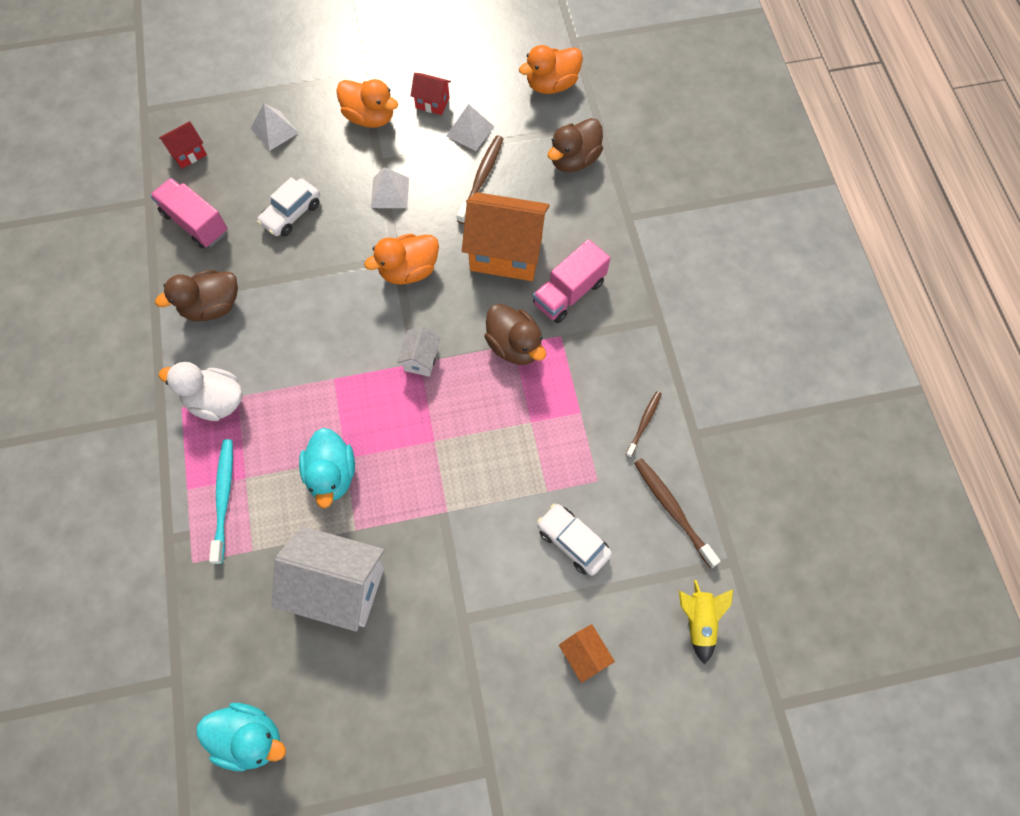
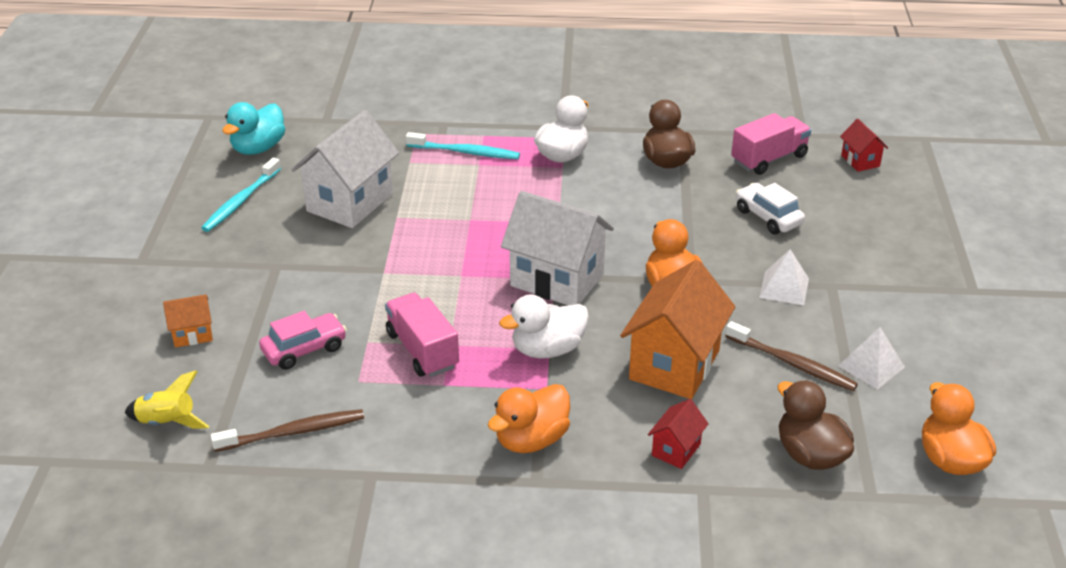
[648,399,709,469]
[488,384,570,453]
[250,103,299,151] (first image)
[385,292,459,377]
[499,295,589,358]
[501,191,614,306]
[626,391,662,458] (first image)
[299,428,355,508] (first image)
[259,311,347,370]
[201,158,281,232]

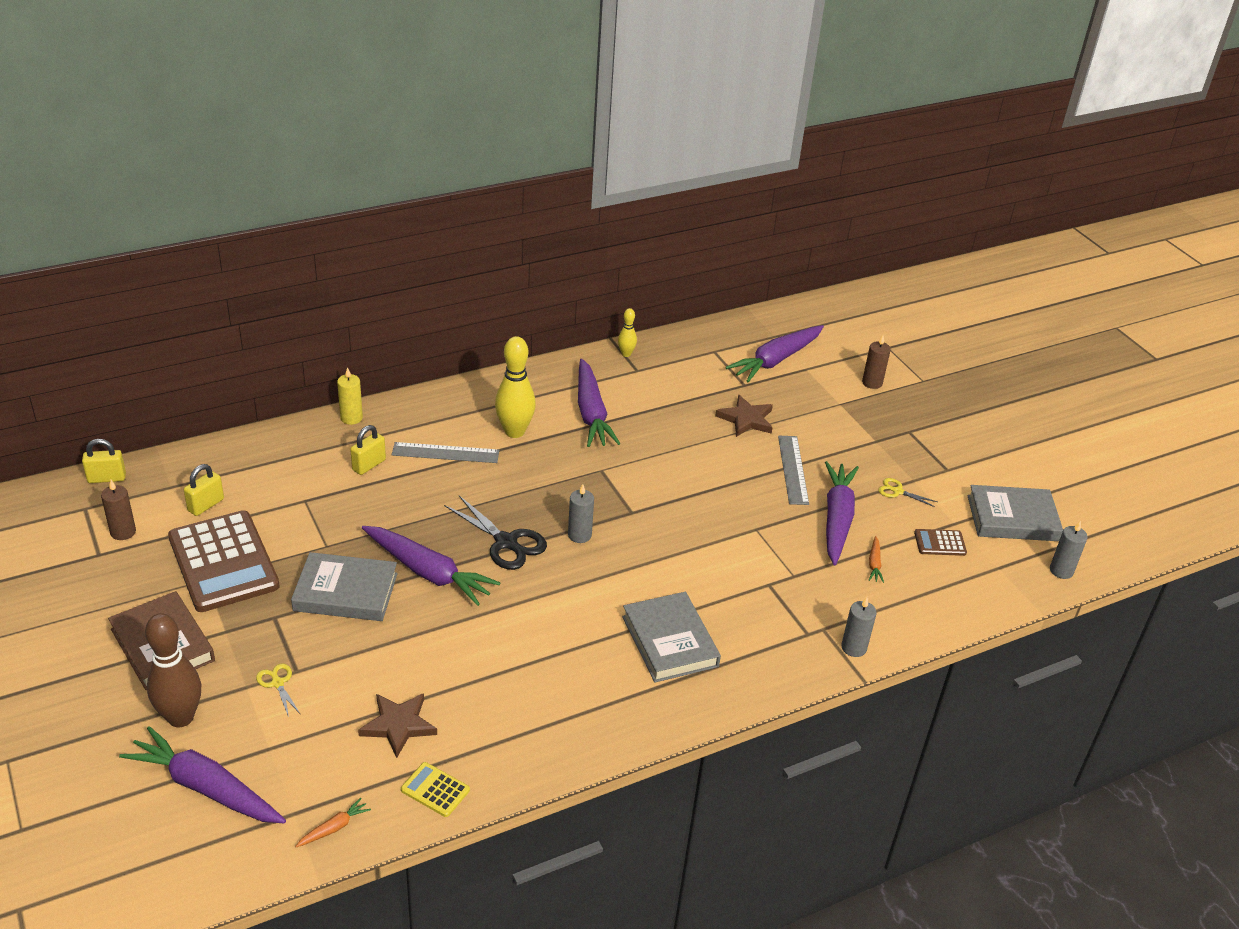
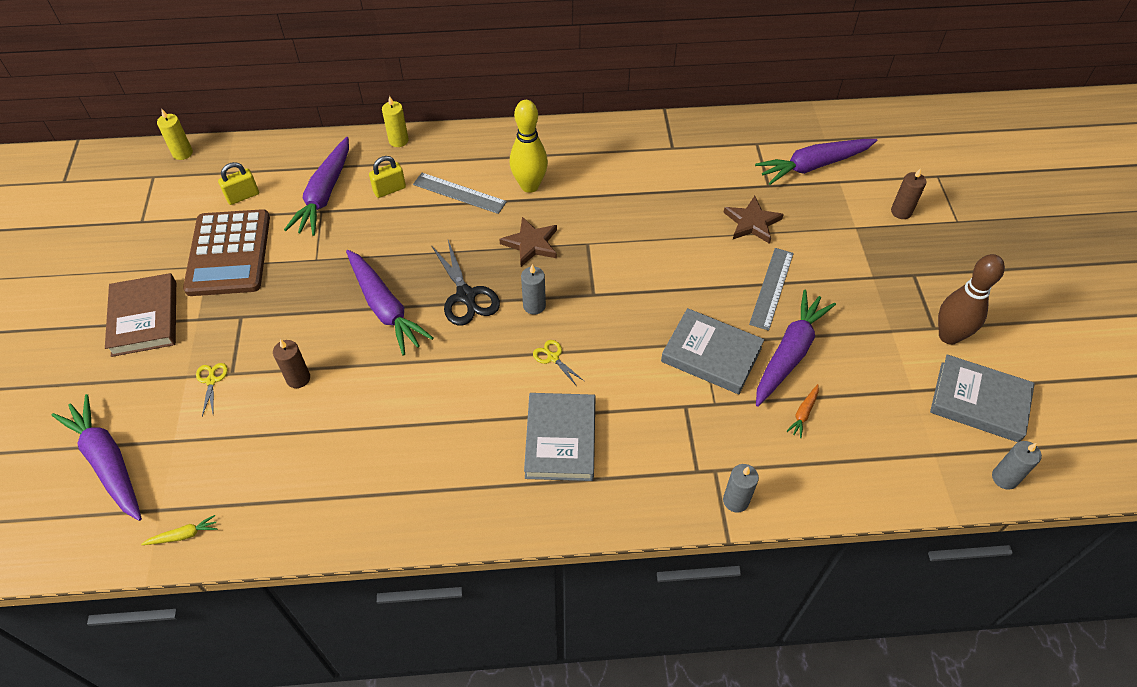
[618,308,637,357] (first image)
[284,137,349,236]
[157,108,193,160]
[533,340,584,385]
[273,339,310,388]
[914,529,967,556] (first image)
[661,308,764,394]
[938,254,1005,345]
[499,217,557,267]
[401,762,470,817] (first image)
[141,515,217,545]

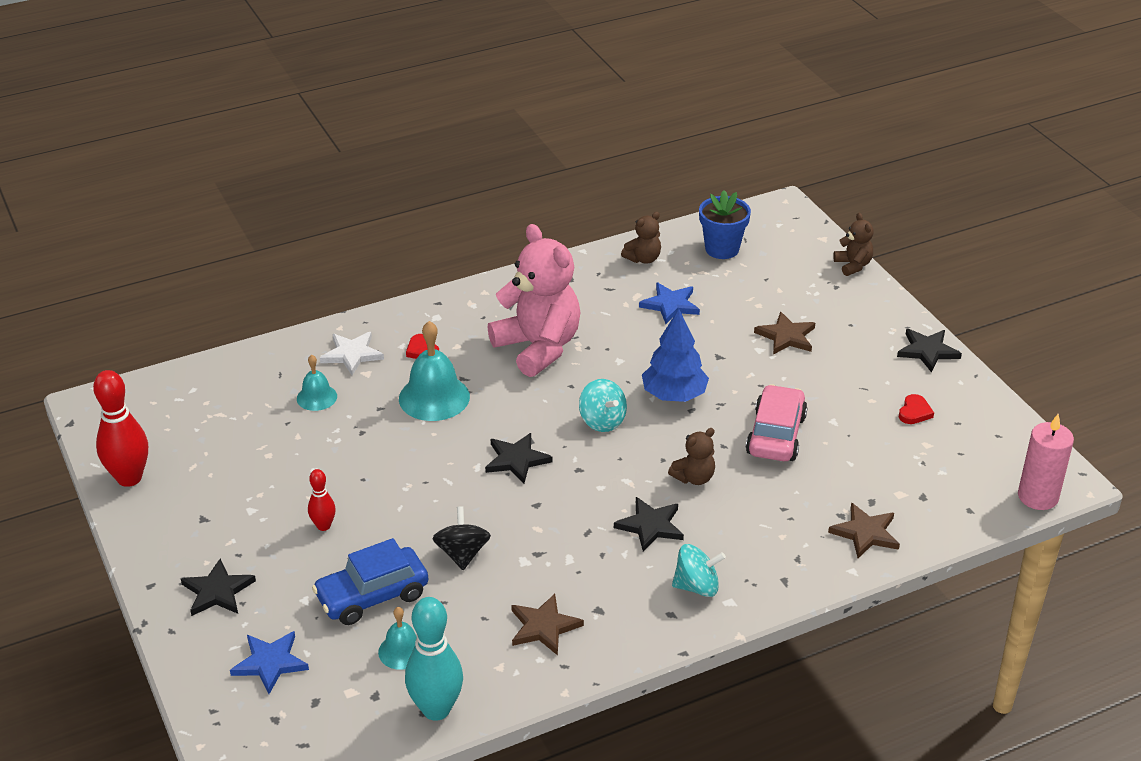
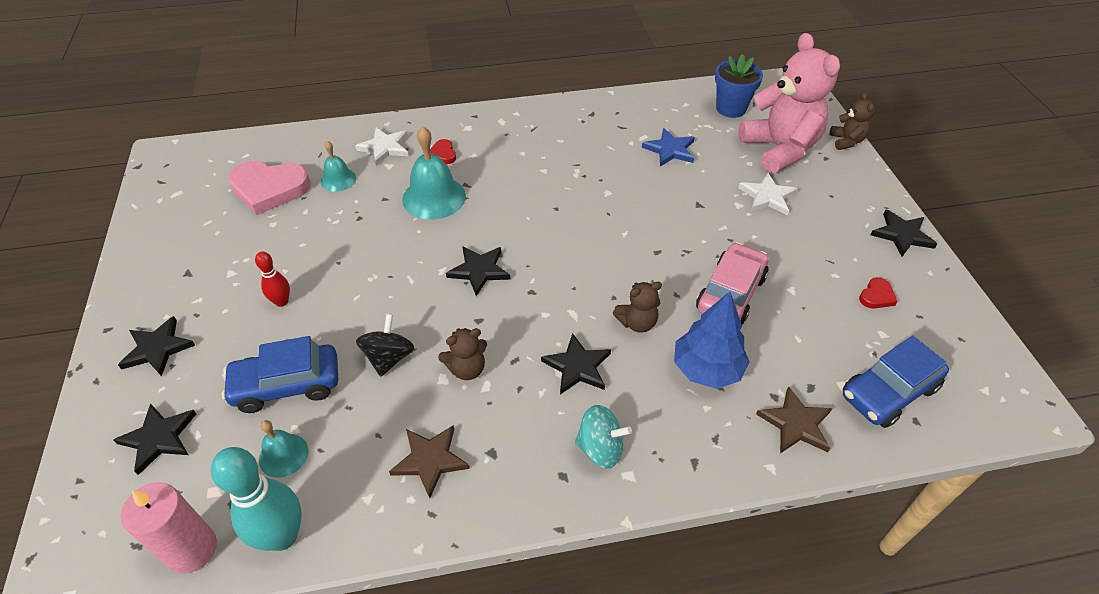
[438,328,487,380]
[738,33,840,174]
[674,291,749,389]
[738,172,798,216]
[93,370,148,487] (first image)
[579,379,627,432] (first image)
[121,482,217,574]
[114,403,196,475]
[228,161,311,215]
[843,336,949,428]

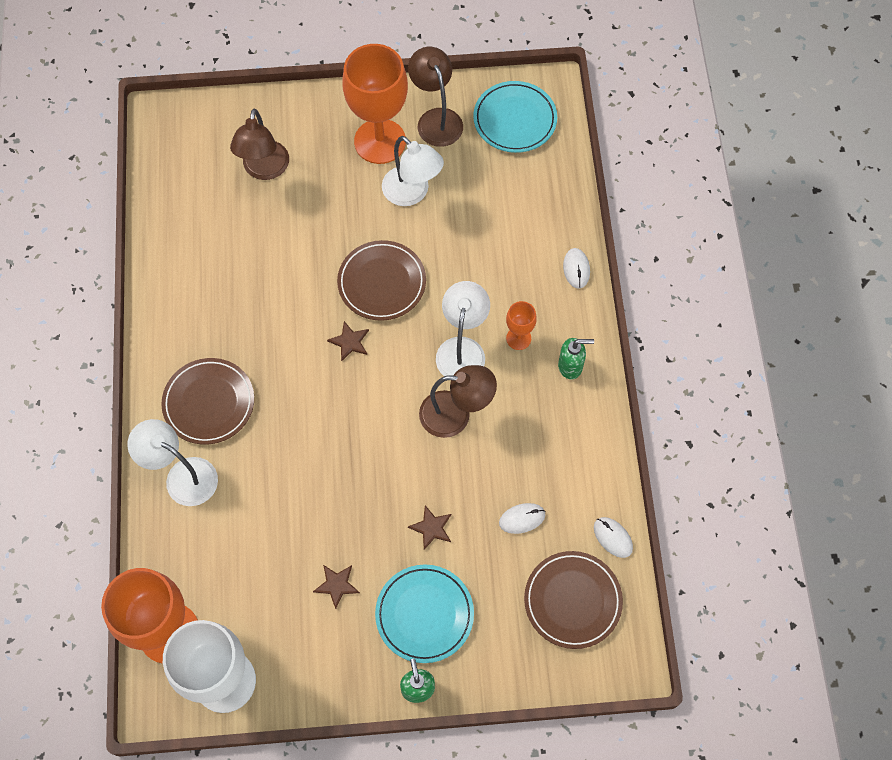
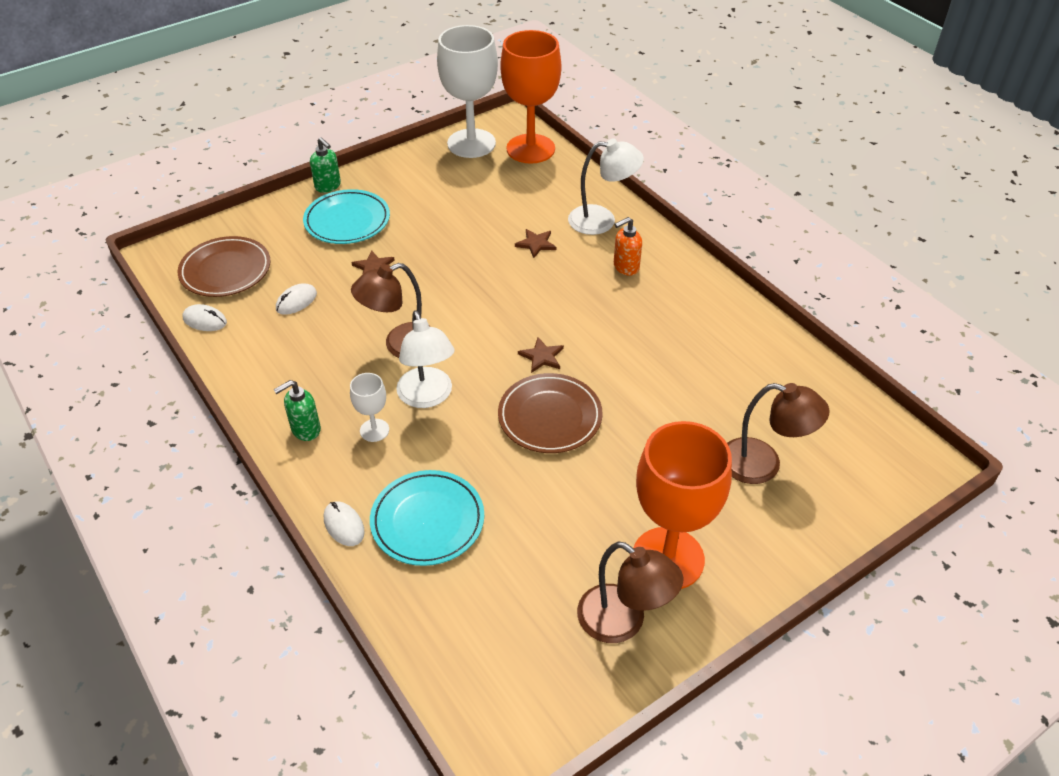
[370,470,484,566]
[727,383,829,484]
[382,136,444,206] (first image)
[350,373,389,442]
[614,217,642,276]
[515,229,556,258]

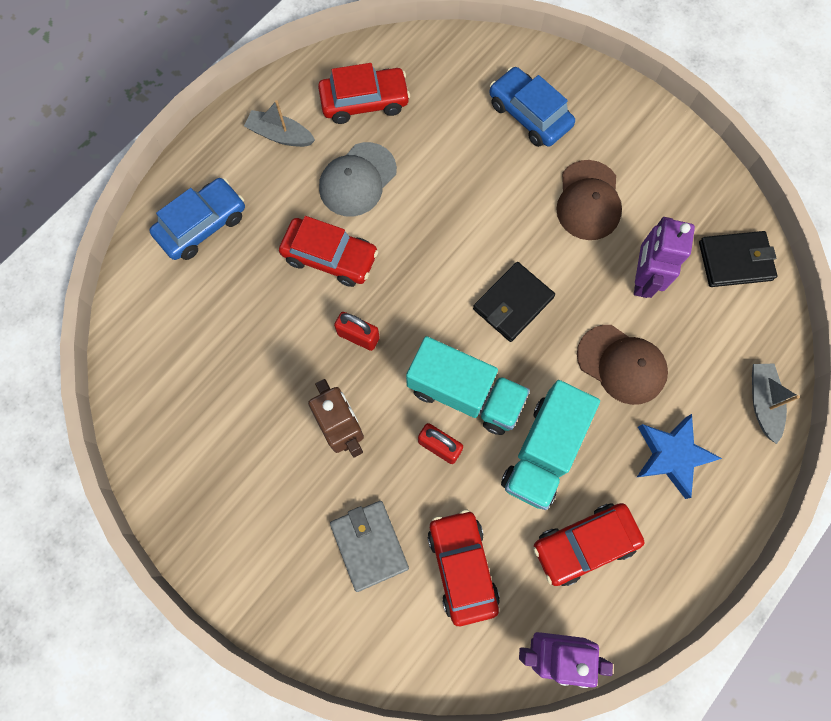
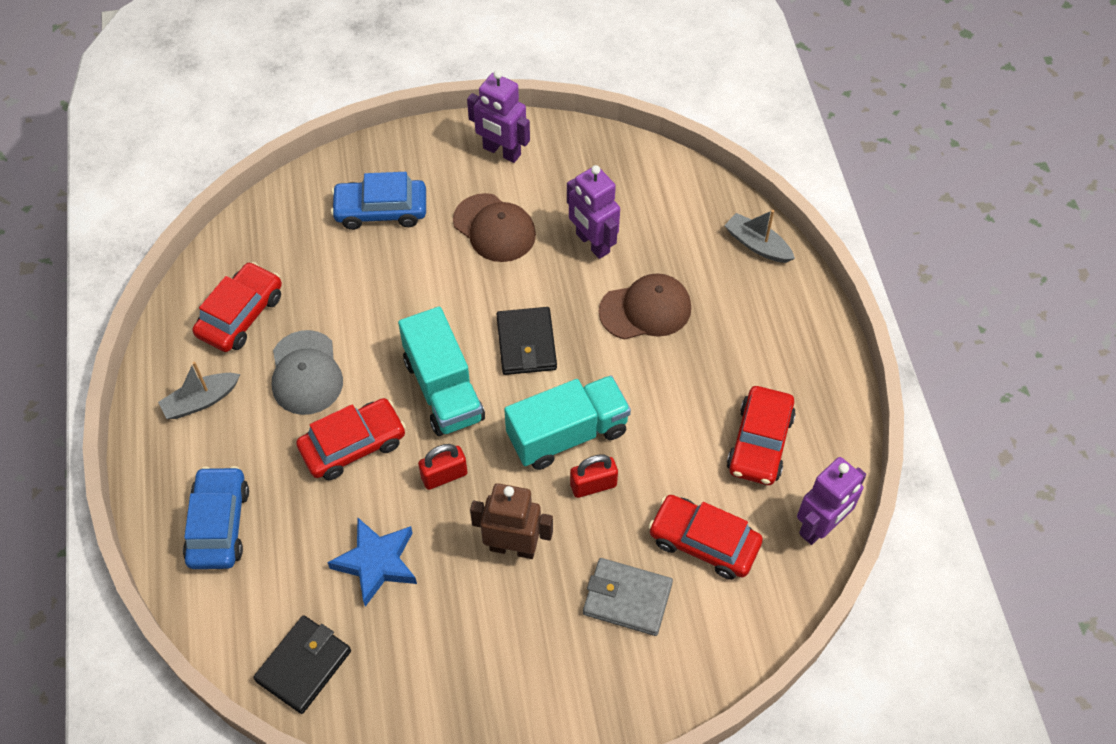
[253,615,351,714]
[398,307,485,436]
[327,518,417,607]
[467,70,530,163]

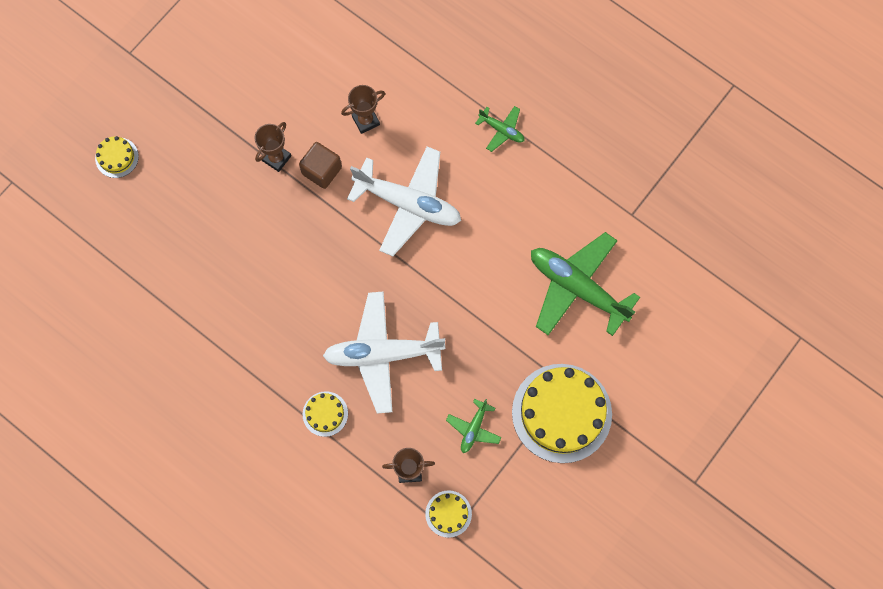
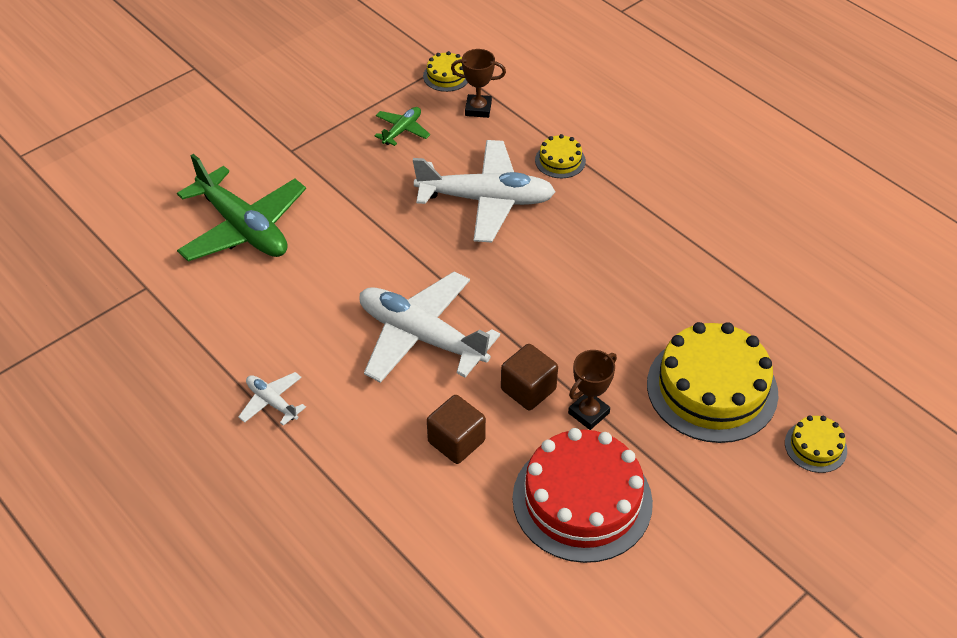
[427,395,486,464]
[238,372,306,426]
[647,322,778,443]
[512,428,653,563]

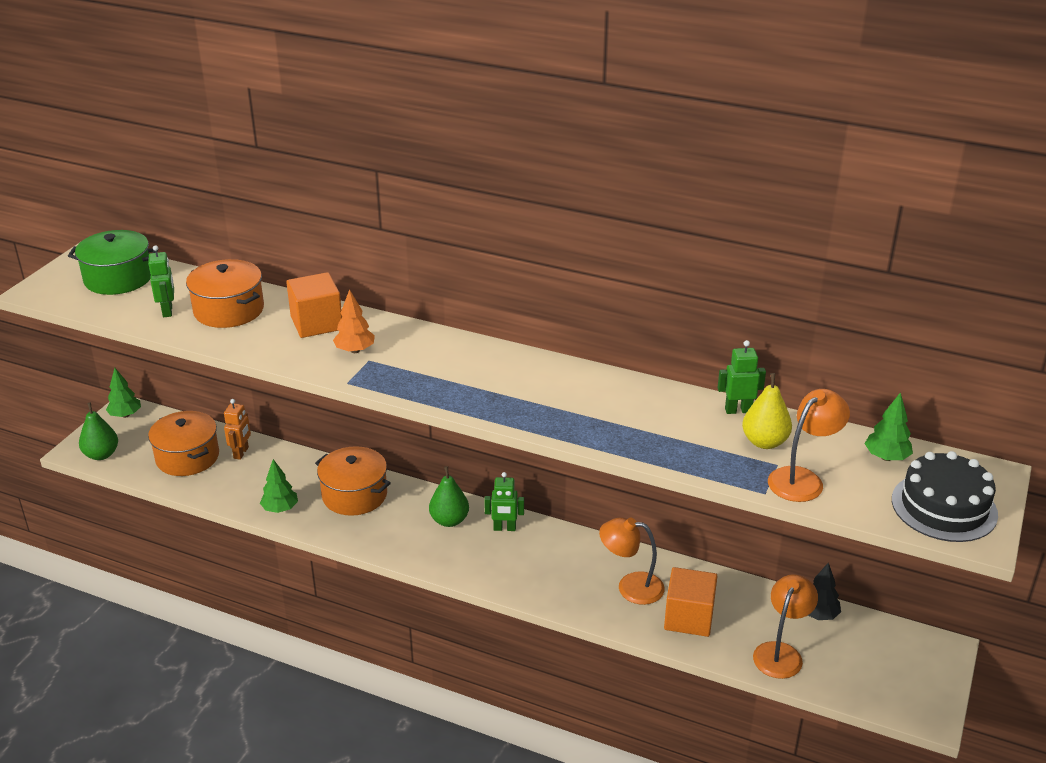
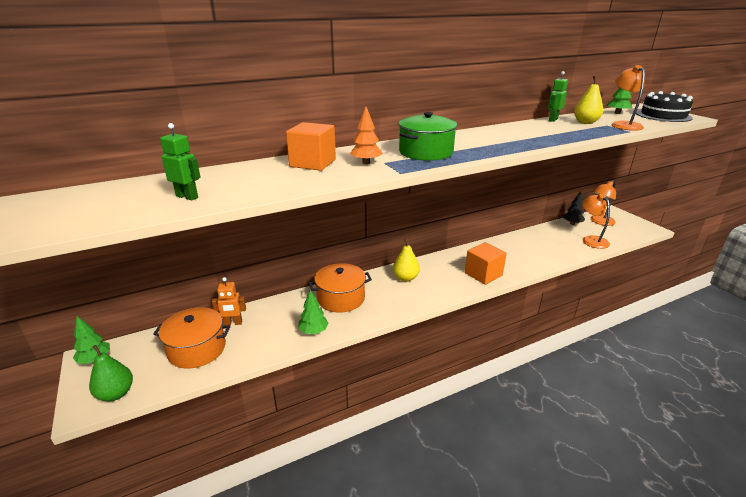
[399,112,457,161]
[186,259,264,328] (first image)
[212,277,246,326]
[393,238,420,282]
[484,472,524,531] (first image)
[591,180,616,226]
[465,242,507,285]

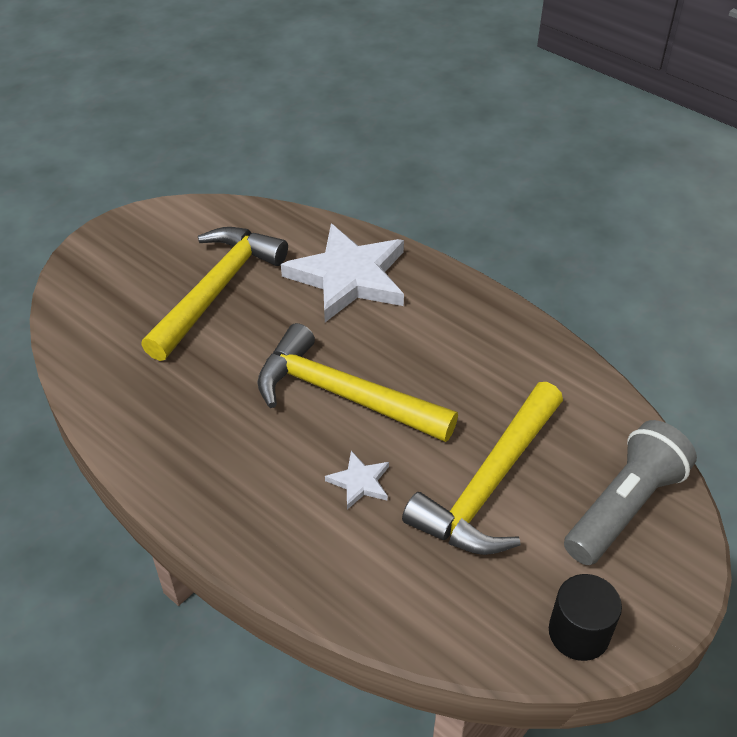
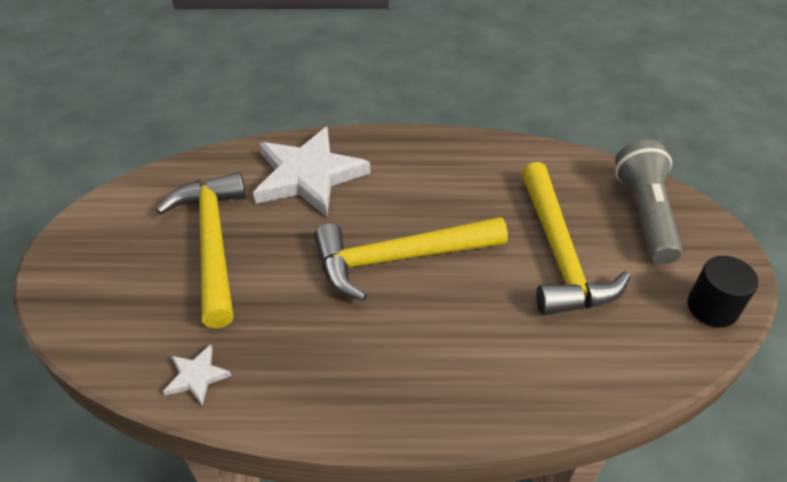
[163,345,231,406]

